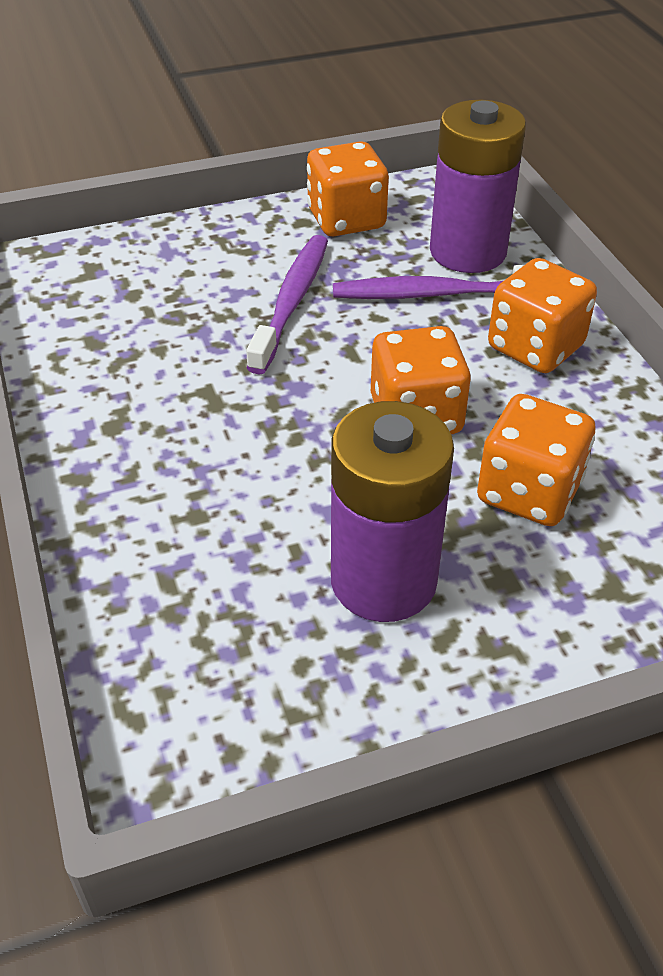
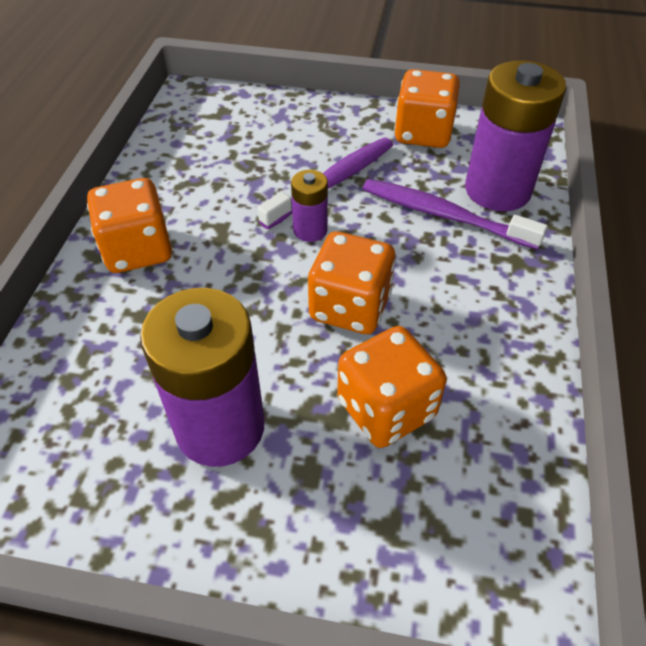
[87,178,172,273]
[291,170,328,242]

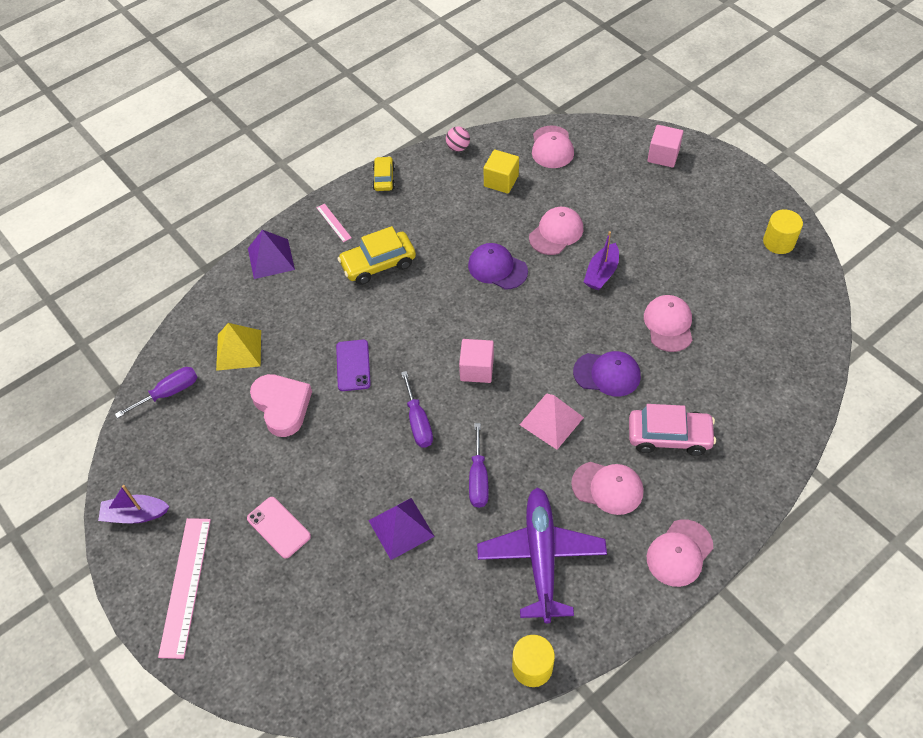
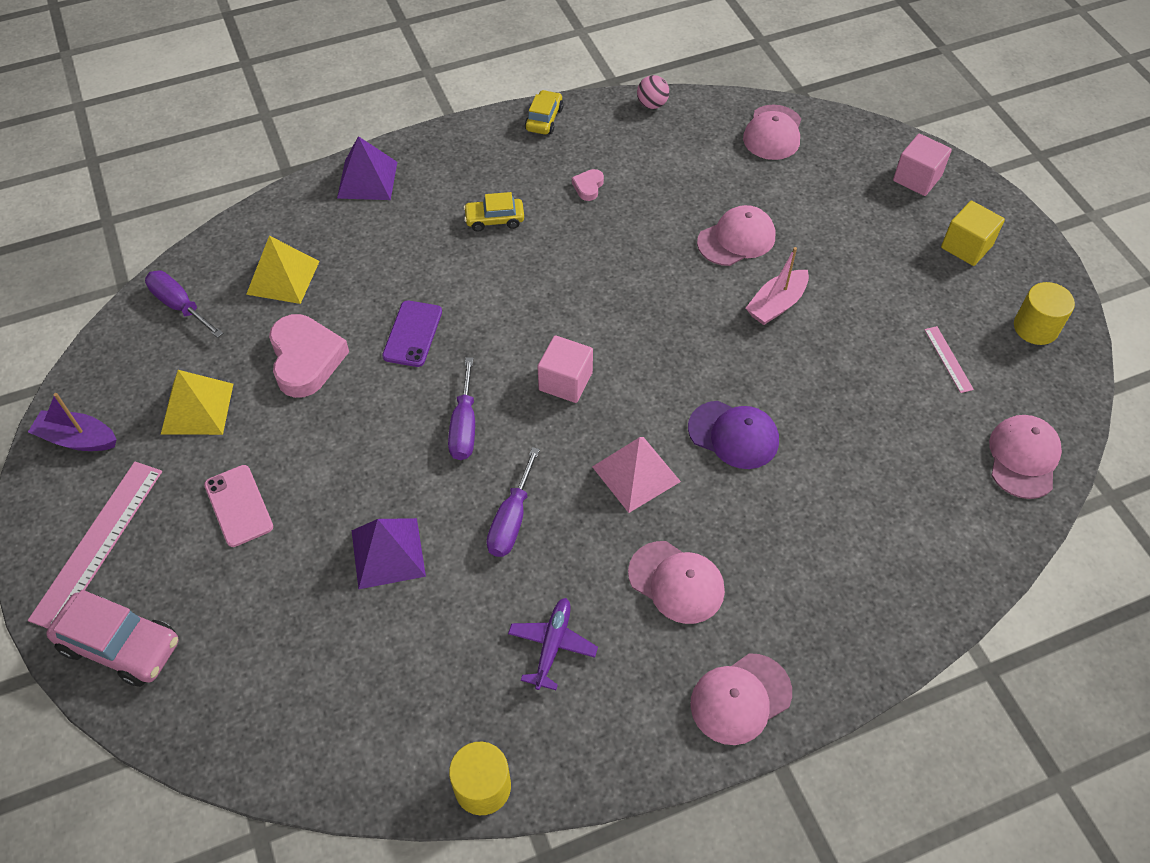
[941,201,1005,266]
[924,326,974,393]
[463,192,524,232]
[746,247,809,325]
[468,243,528,290] (first image)
[989,415,1062,499]
[145,271,224,338]
[46,590,179,687]
[508,598,598,690]
[572,169,604,201]
[161,370,233,435]

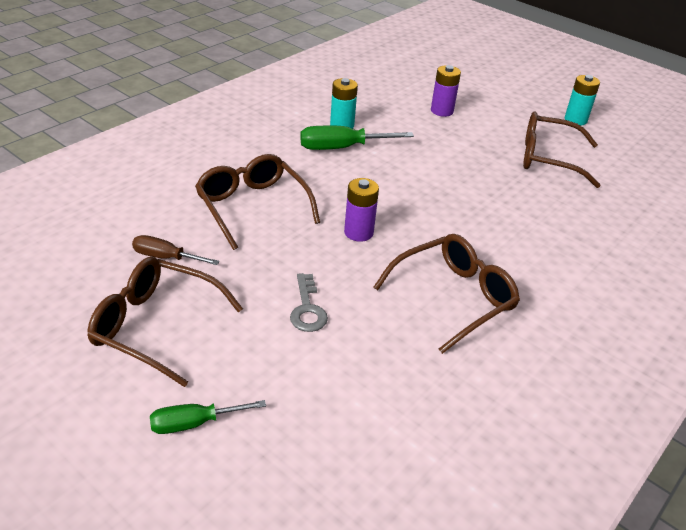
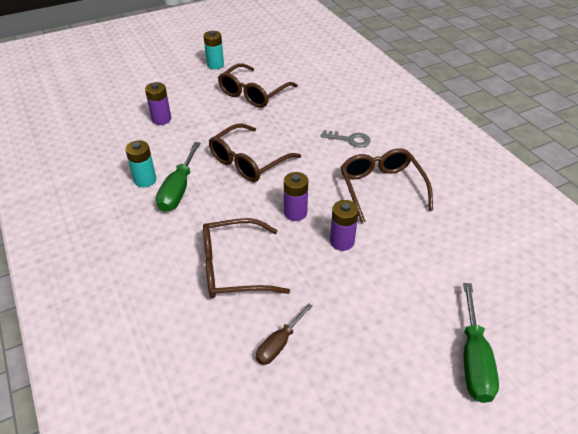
[209,123,301,182]
[321,130,371,147]
[463,283,499,403]
[330,200,359,251]

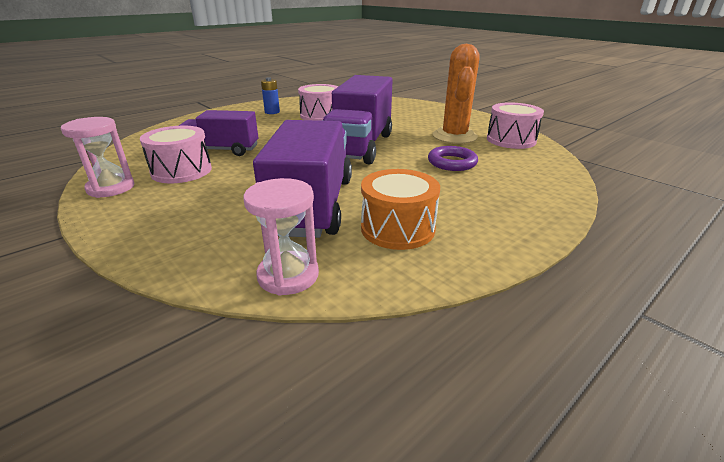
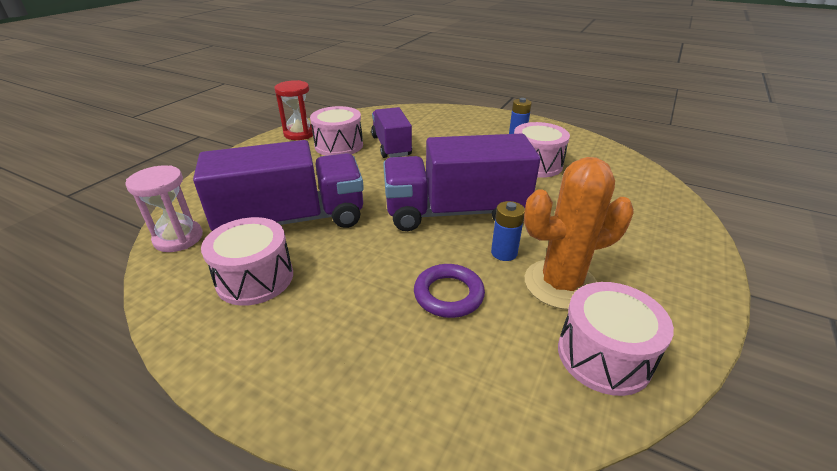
[274,80,314,140]
[201,217,293,306]
[491,201,525,261]

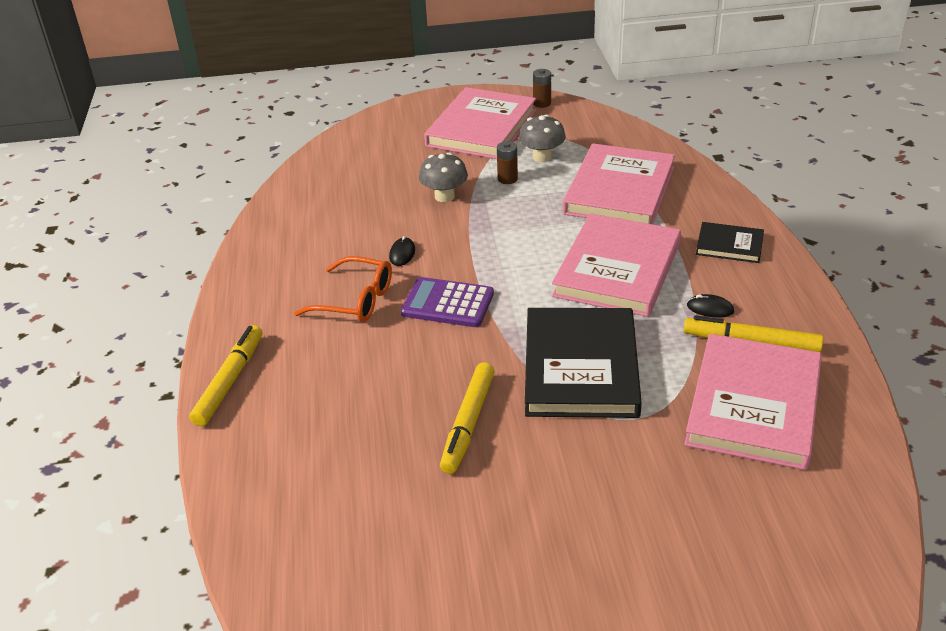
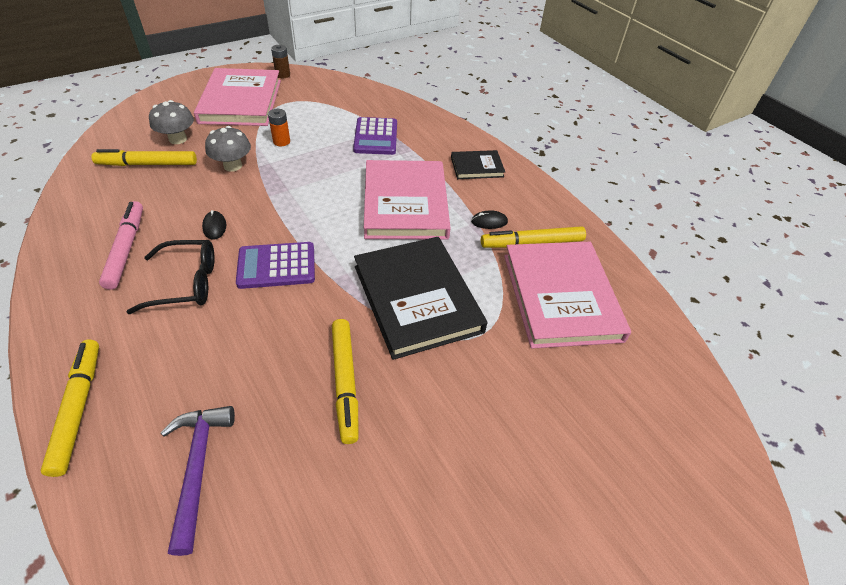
[149,100,194,144]
[268,109,290,146]
[353,117,397,155]
[127,240,215,314]
[92,149,197,166]
[99,201,143,290]
[161,406,235,556]

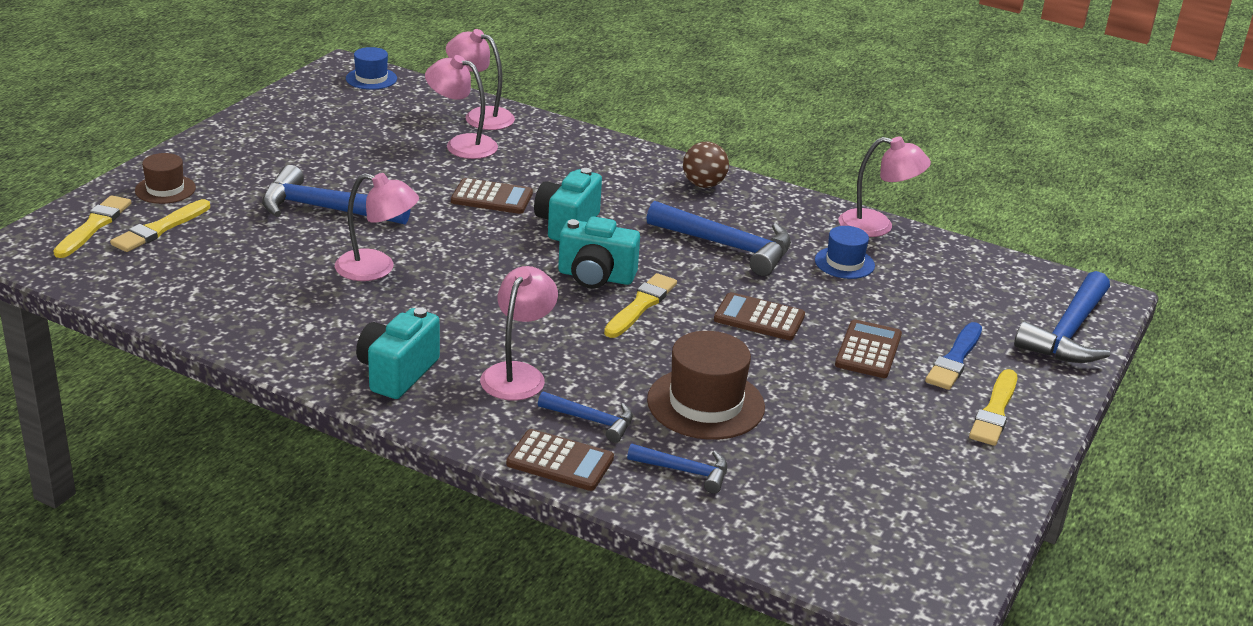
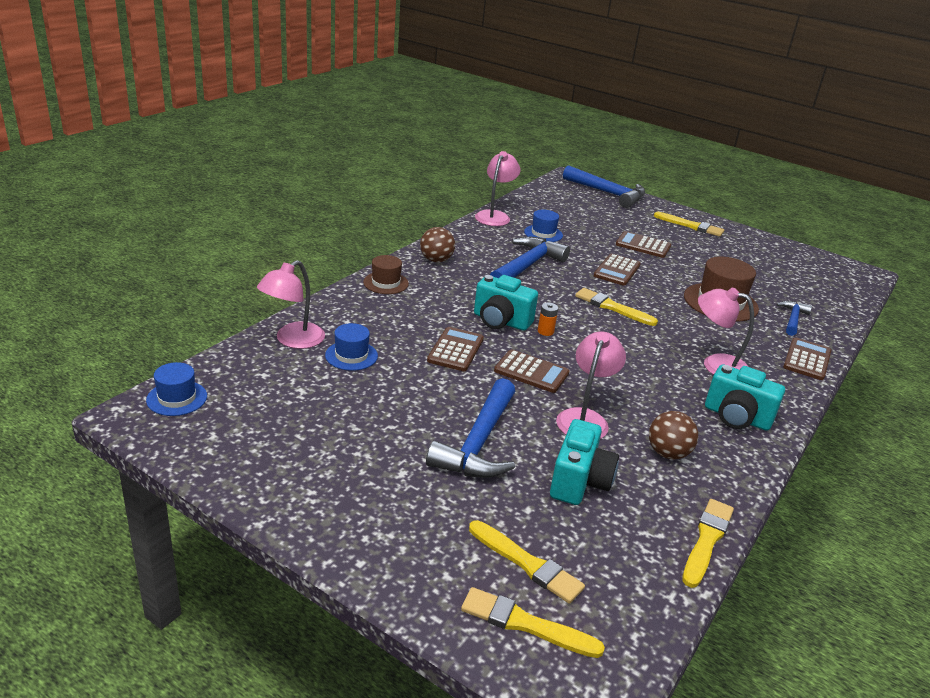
[325,323,378,371]
[363,255,409,294]
[550,419,619,505]
[925,322,982,390] (first image)
[538,392,633,443] (first image)
[538,303,558,336]
[494,349,570,393]
[649,411,698,459]
[682,499,734,588]

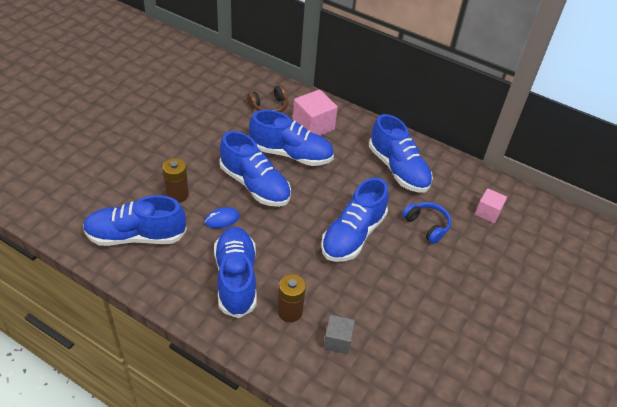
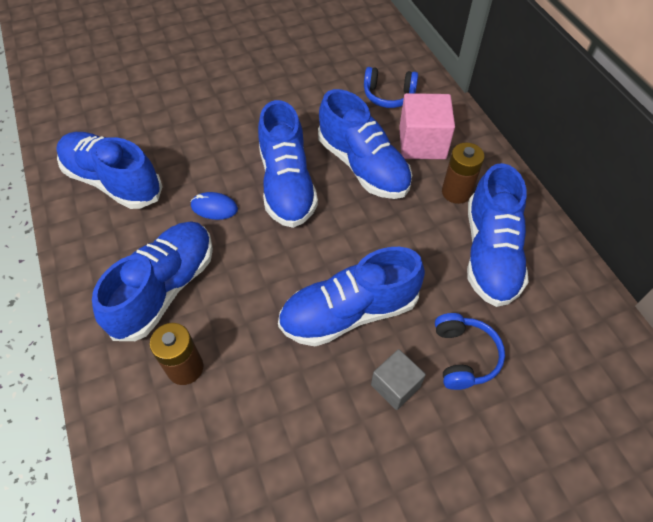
[364,67,418,108]
[442,143,484,204]
[475,188,507,223] (first image)
[371,349,426,410]

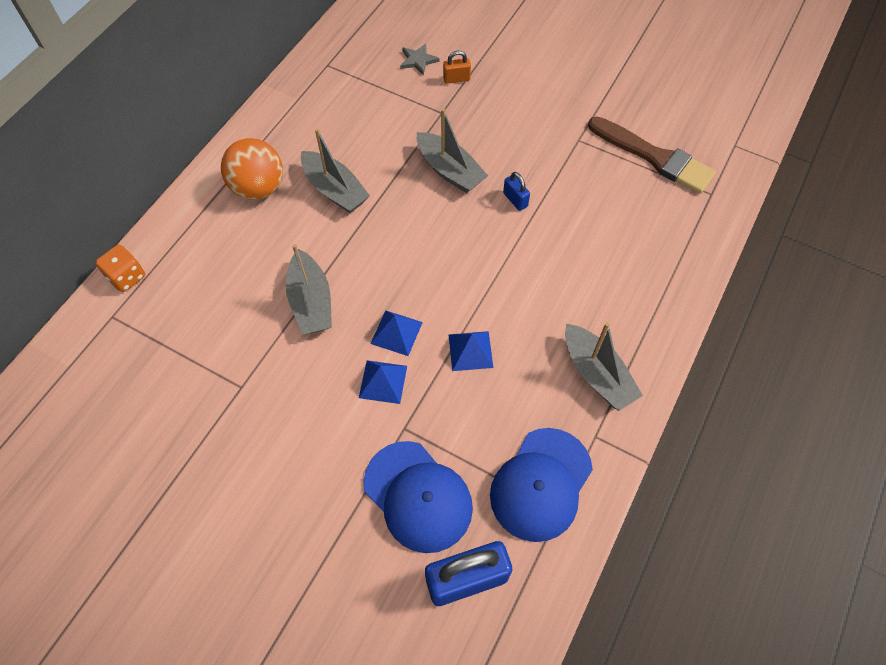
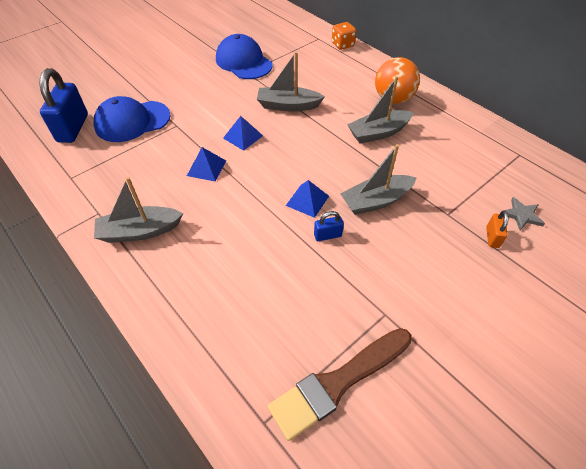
[286,180,329,218]
[216,34,273,79]

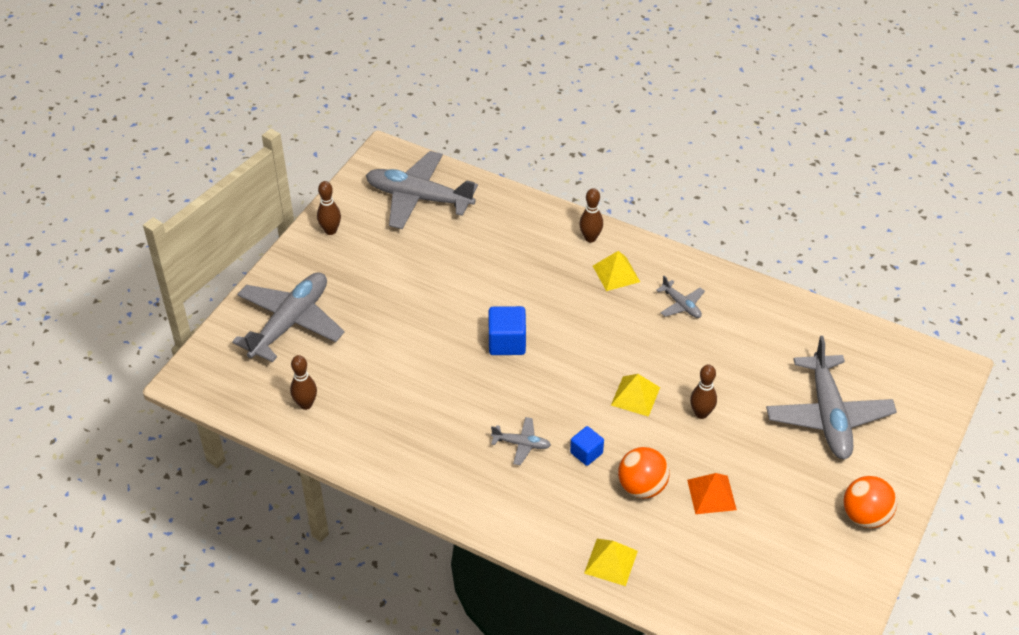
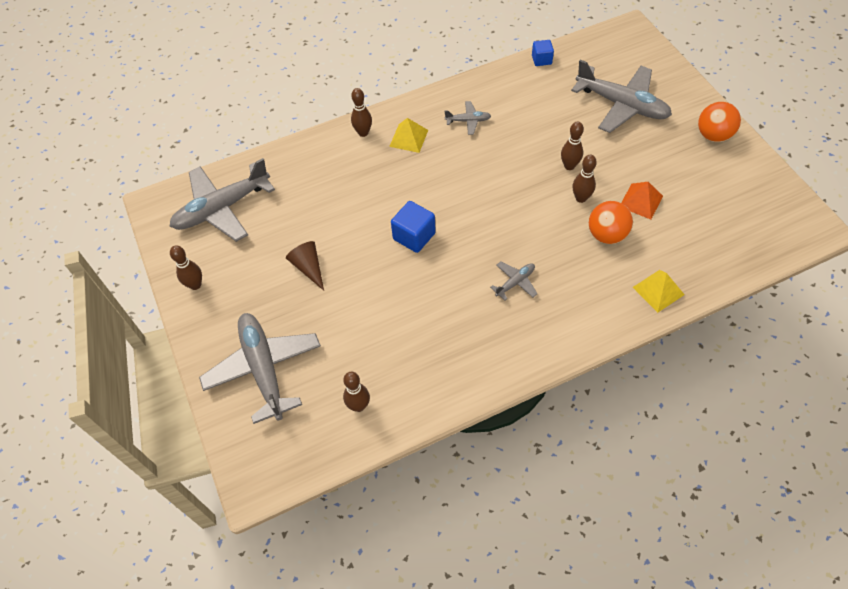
[611,374,660,417] (first image)
[532,40,554,66]
[573,155,597,203]
[286,241,324,290]

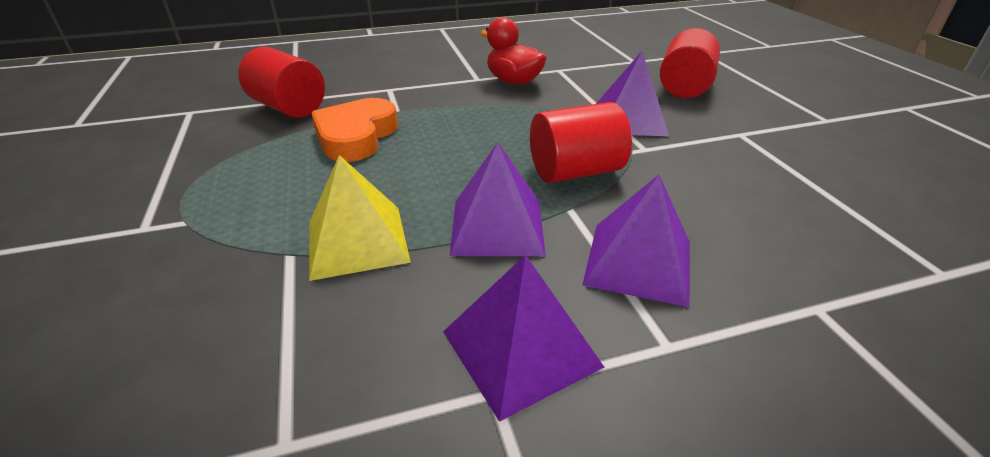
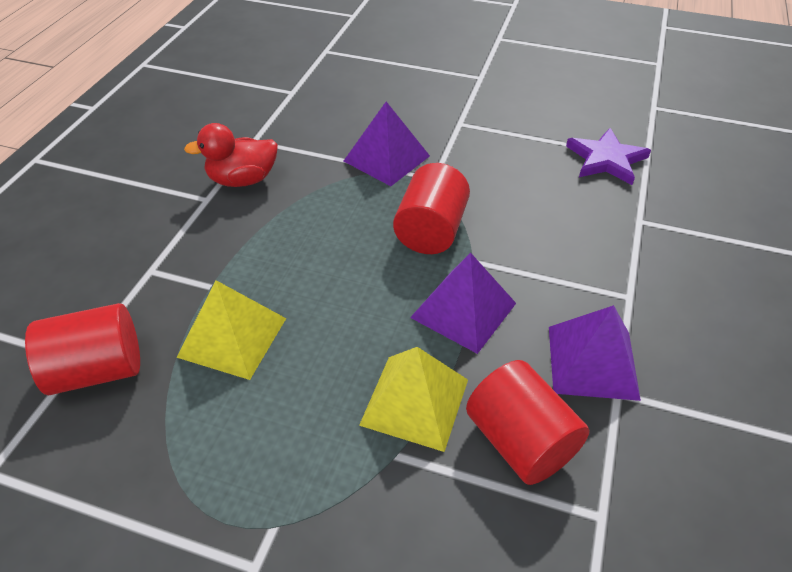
[466,360,590,485]
[176,280,286,380]
[582,175,690,307] (first image)
[566,128,651,185]

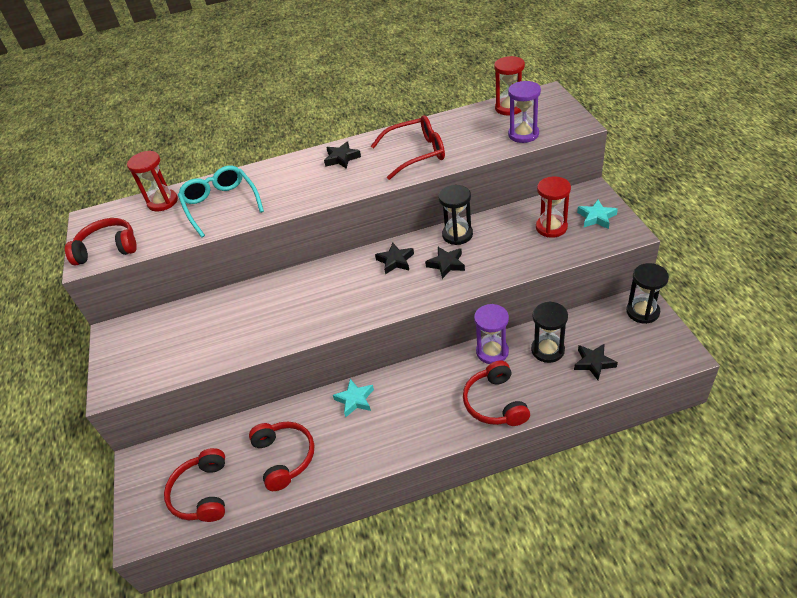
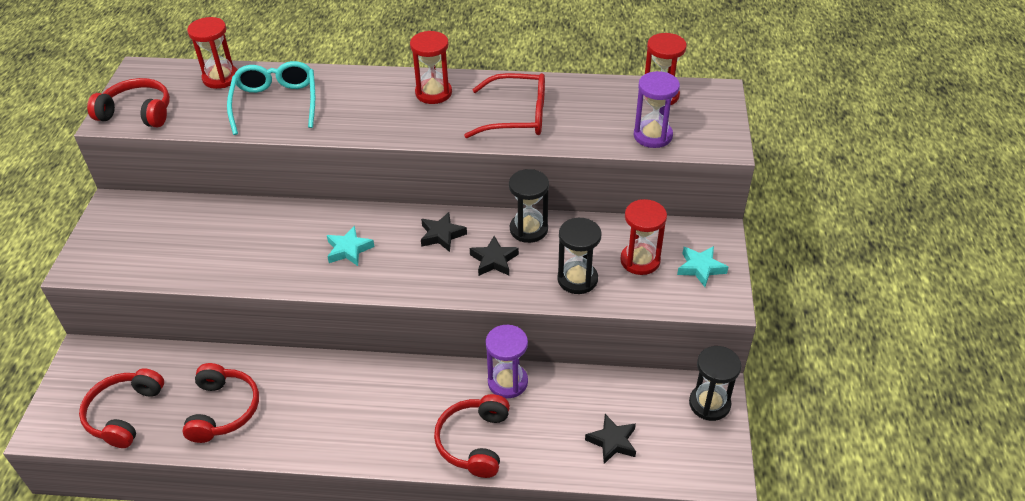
[410,31,452,104]
[557,218,601,294]
[327,226,375,266]

